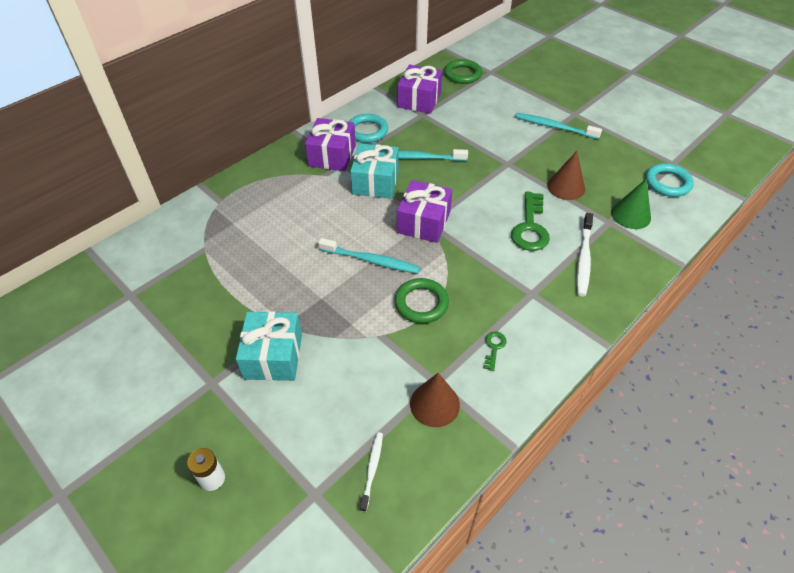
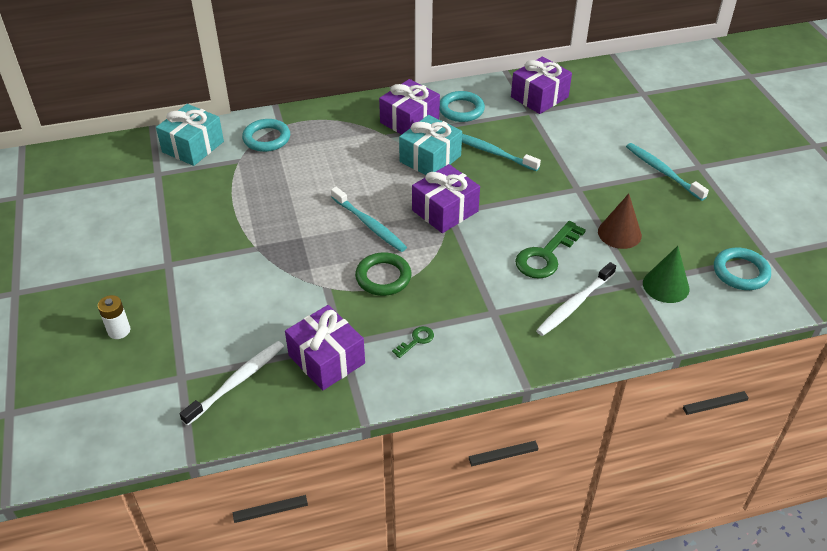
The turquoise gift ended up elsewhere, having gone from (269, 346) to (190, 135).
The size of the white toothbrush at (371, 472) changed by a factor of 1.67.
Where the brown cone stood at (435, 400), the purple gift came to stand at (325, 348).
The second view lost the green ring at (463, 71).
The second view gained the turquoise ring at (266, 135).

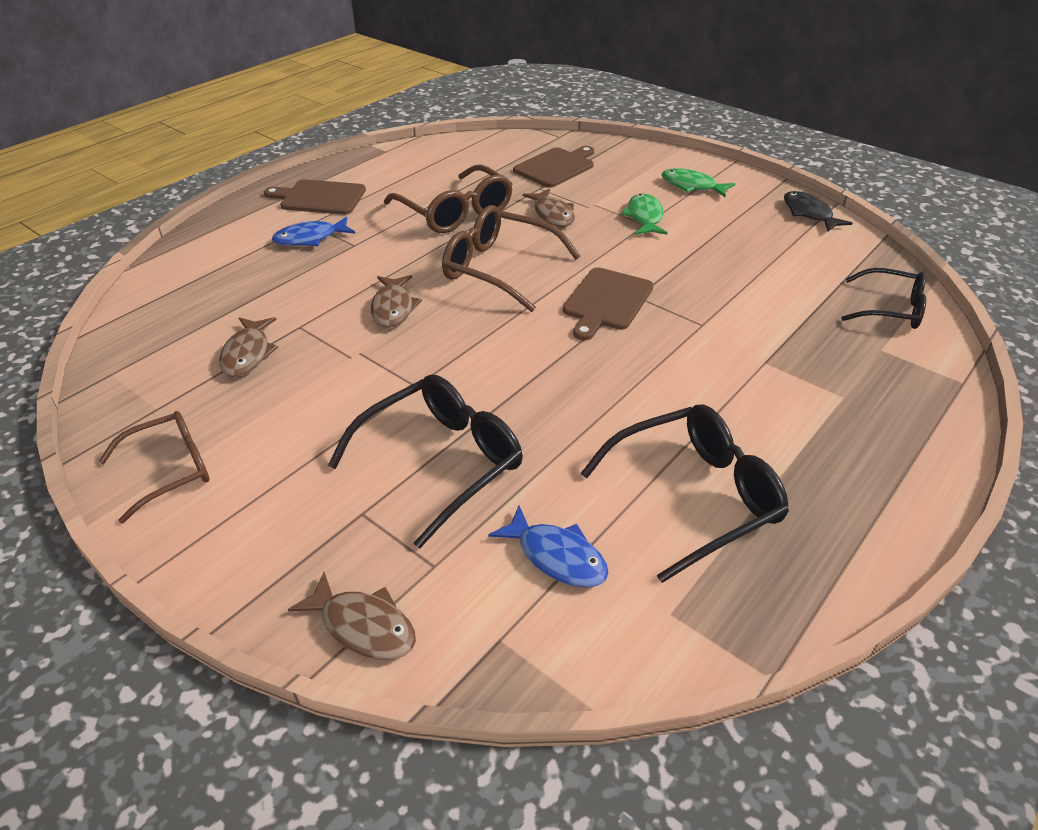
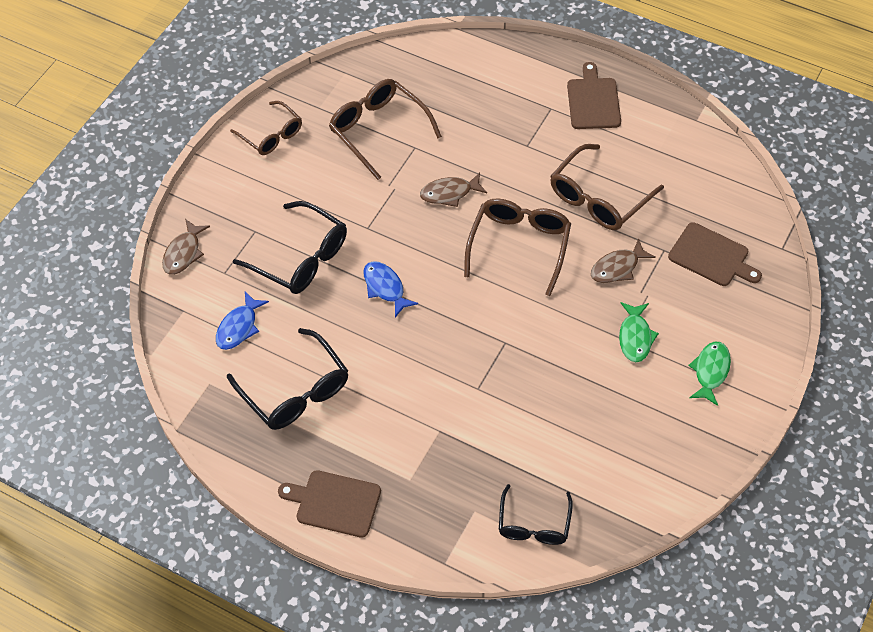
Where the brown fish stood at (248, 347), the brown glasses came to stand at (385, 129).
The blue fish ended up elsewhere, having gone from (313, 231) to (390, 289).
The brown cutting board ended up elsewhere, having gone from (608, 303) to (329, 504).
The green fish at (644, 214) ended up facing another way, 105 degrees clockwise from before.
The second view lost the black fish at (818, 211).

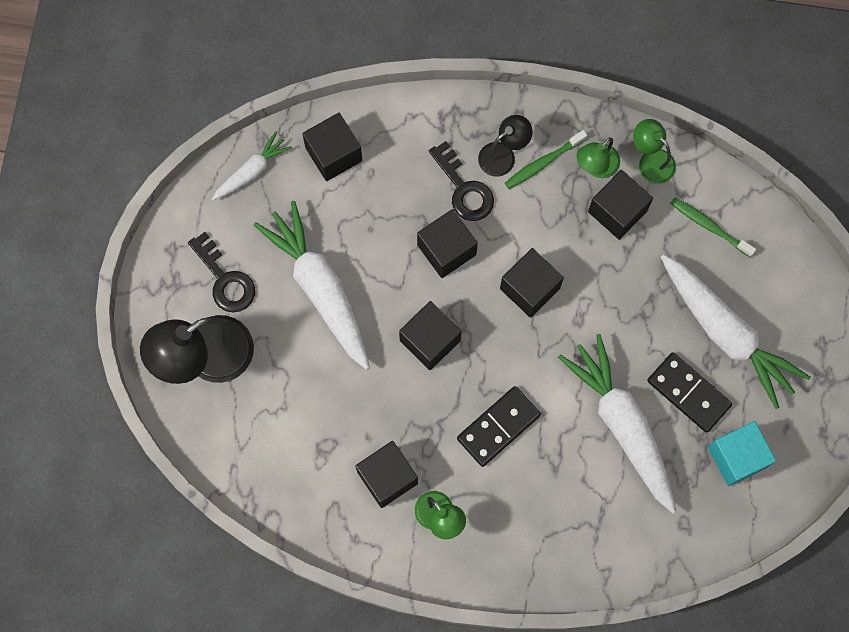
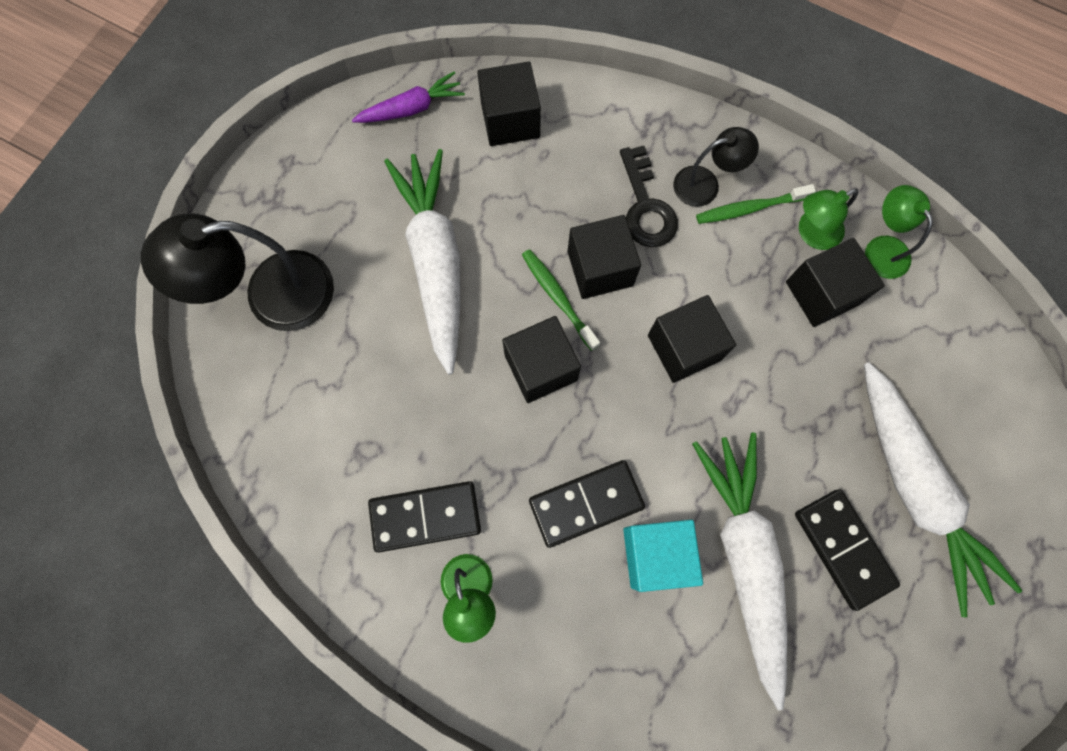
The second view lost the black key at (221, 272).
What was the white carrot at (252, 165) turned into the purple carrot at (408, 97).
Where the black cube stood at (386, 474), the black domino came to stand at (424, 516).
The green toothbrush ended up elsewhere, having gone from (713, 227) to (561, 300).
The turquoise cube ended up elsewhere, having gone from (742, 453) to (663, 556).

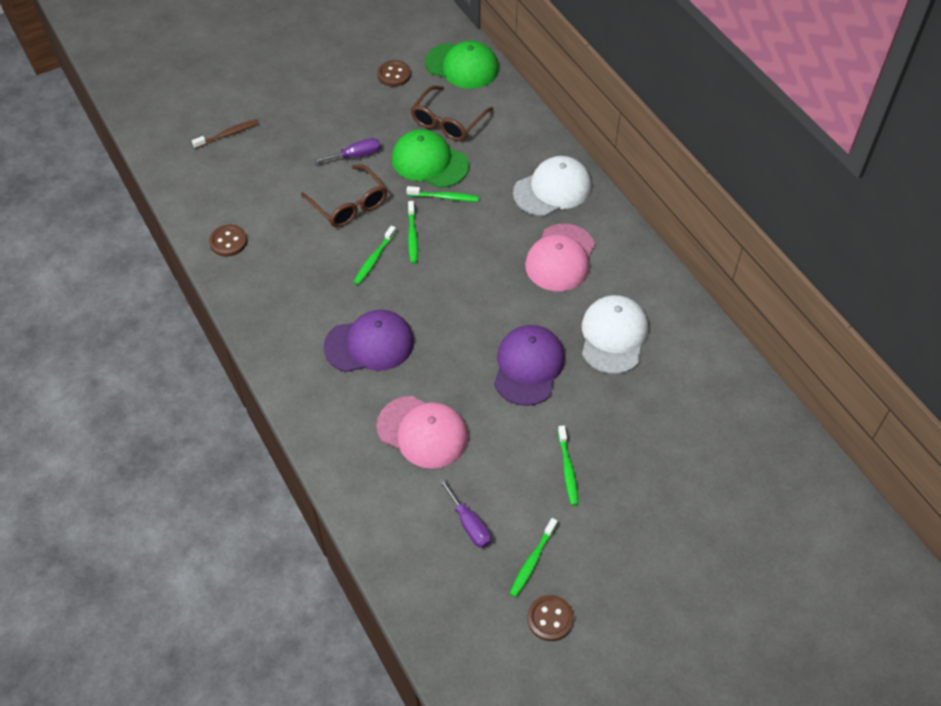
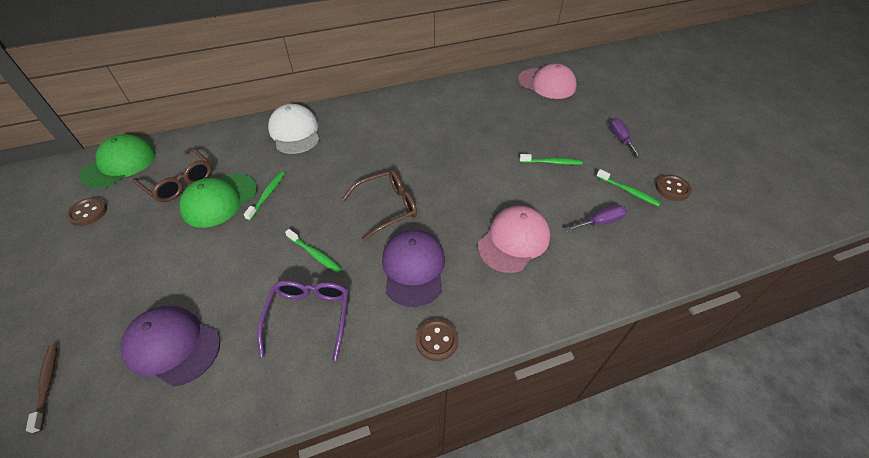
The brown button ended up elsewhere, having gone from (228, 241) to (437, 340).
The brown glasses ended up elsewhere, having gone from (344, 196) to (379, 205).
The purple screwdriver ended up elsewhere, having gone from (347, 151) to (626, 138).
The second view lost the green toothbrush at (413, 232).
The purple cap ended up elsewhere, having gone from (529, 365) to (170, 346).
The pink cap ended up elsewhere, having gone from (560, 257) to (547, 81).
The second view lost the white cap at (615, 334).
The second view gained the purple glasses at (303, 320).

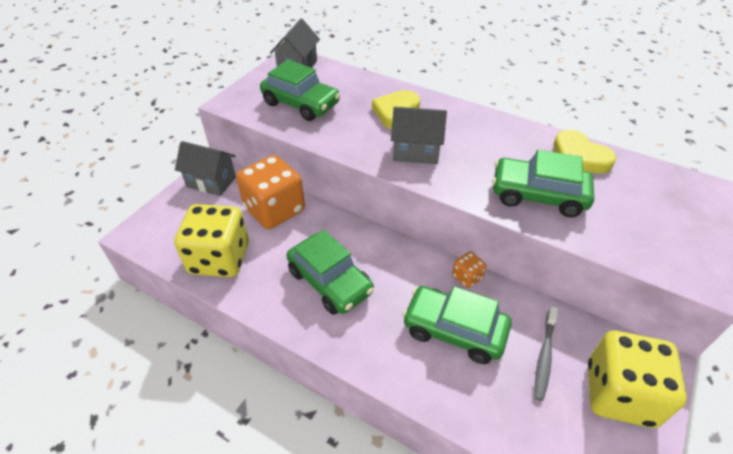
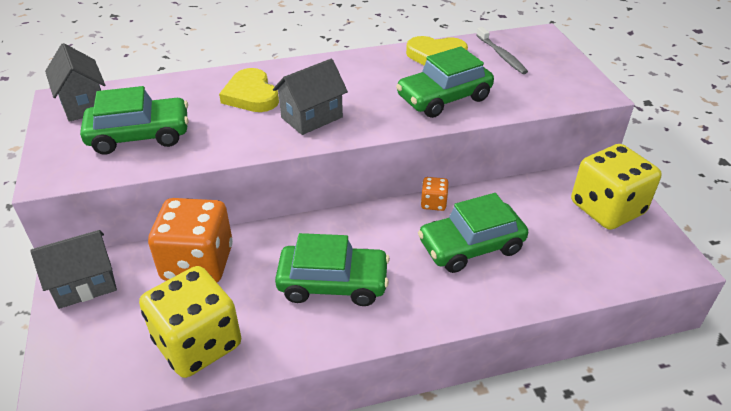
The grey toothbrush ended up elsewhere, having gone from (546, 353) to (502, 50).

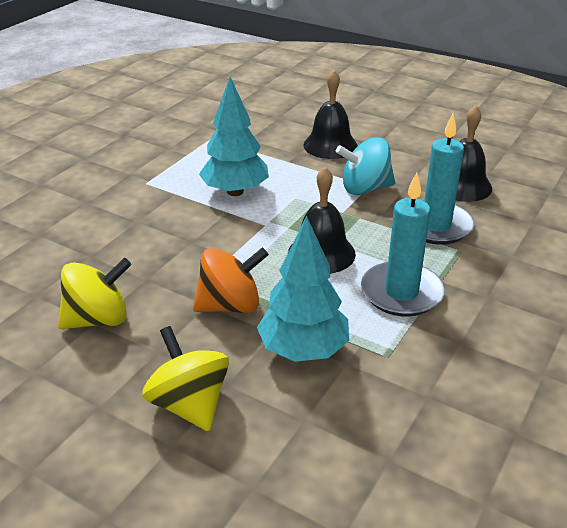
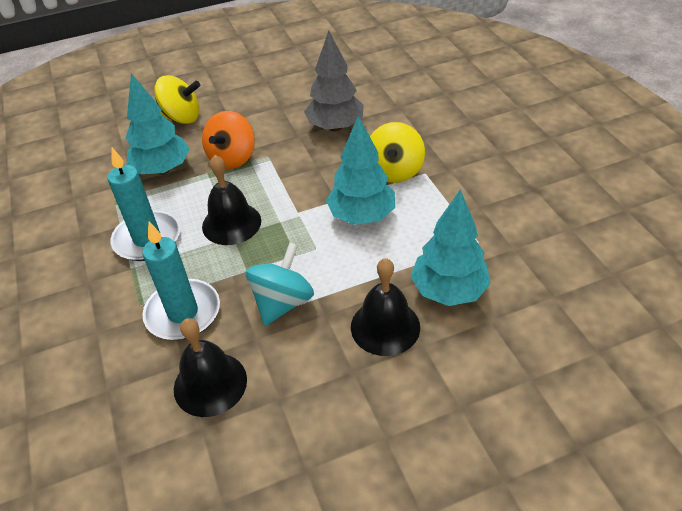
The yellow spinning top ended up elsewhere, having gone from (95, 293) to (397, 152).
The second view gained the grey tree at (333, 81).
The second view gained the turquoise tree at (451, 247).

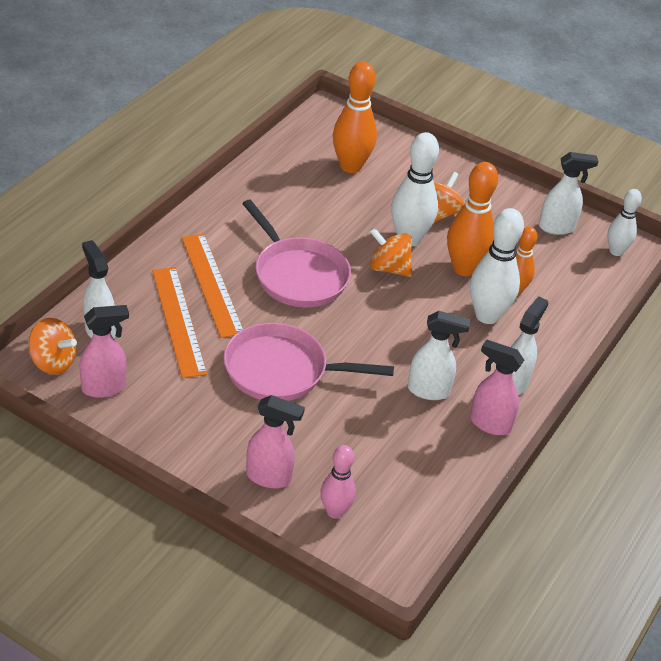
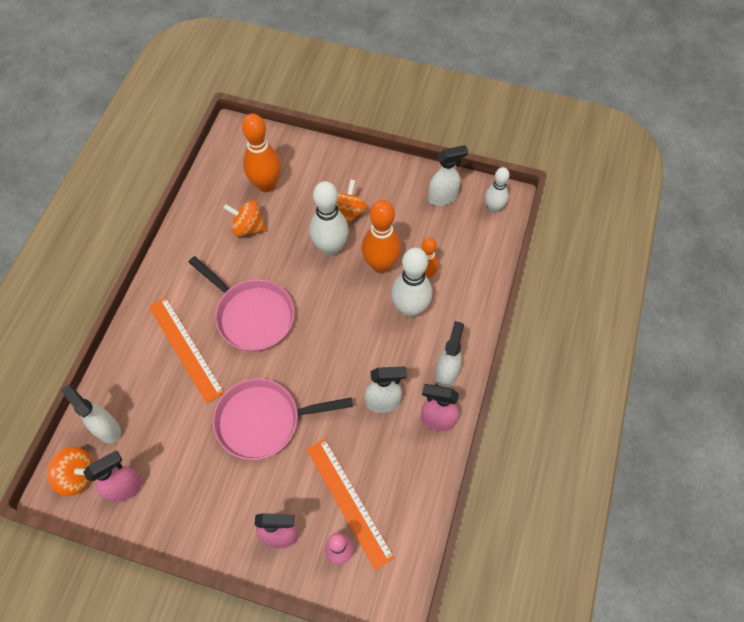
The orange ruler ended up elsewhere, having gone from (179, 322) to (351, 504).
The orange spinning top ended up elsewhere, having gone from (391, 252) to (245, 218).

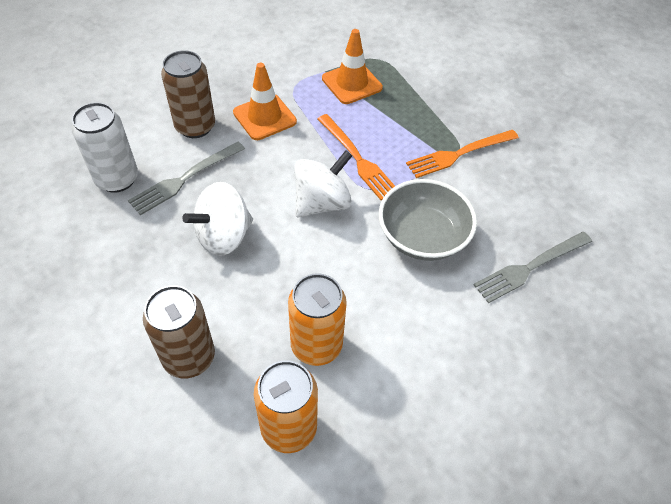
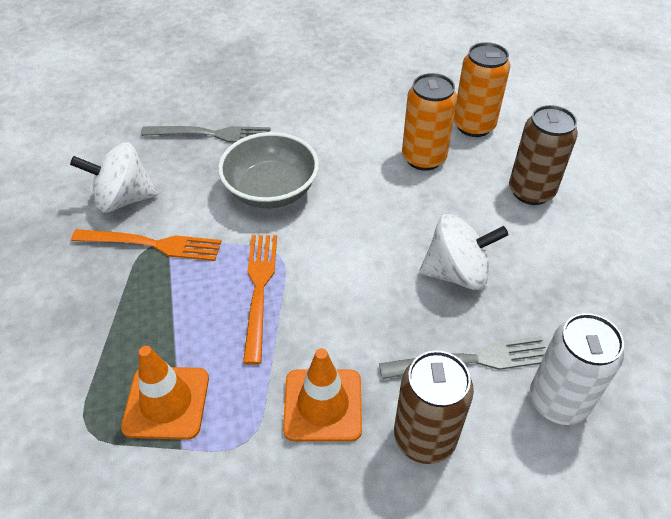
The white spinning top ended up elsewhere, having gone from (323, 183) to (114, 177).

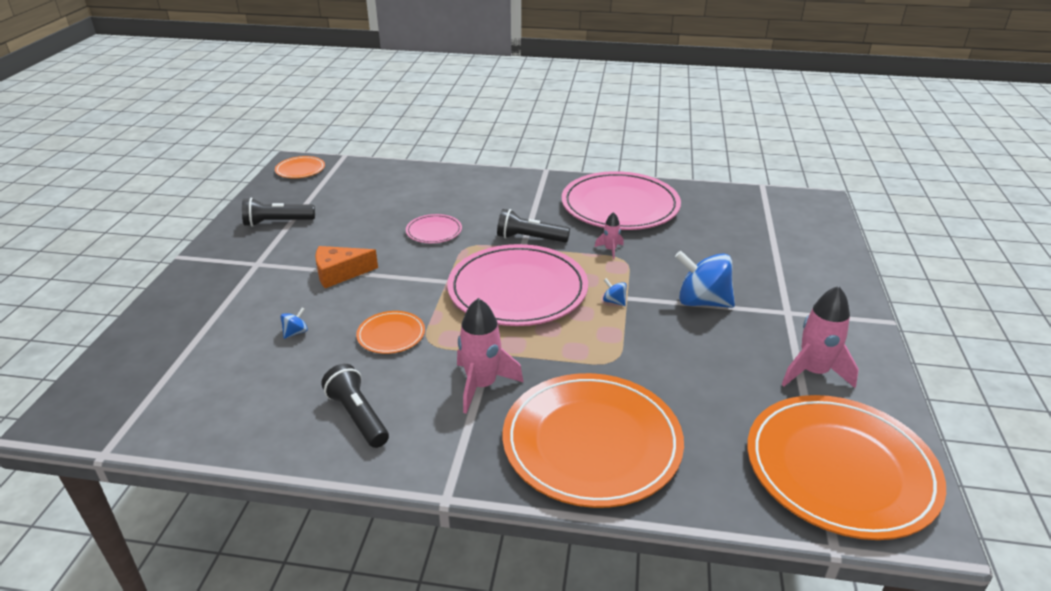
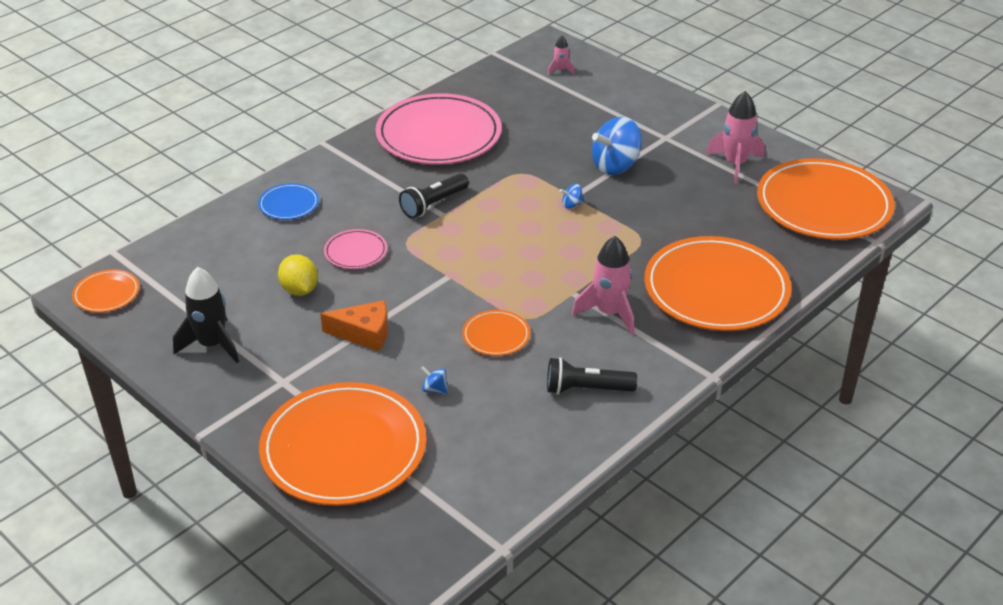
Where the black flashlight stood at (278, 212), the black rocket came to stand at (206, 315).
The blue spinning top at (294, 323) ended up facing another way, 45 degrees counterclockwise from before.
The orange cheese at (346, 267) ended up facing another way, 105 degrees counterclockwise from before.
The second view lost the pink plate at (517, 285).
The pink rocket ended up elsewhere, having gone from (609, 235) to (561, 55).
The second view gained the blue plate at (288, 201).
The second view gained the orange plate at (343, 444).
The second view gained the yellow lemon at (298, 275).

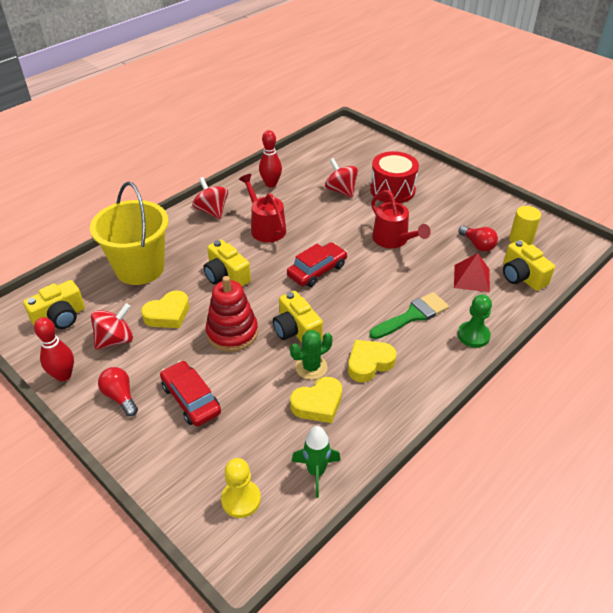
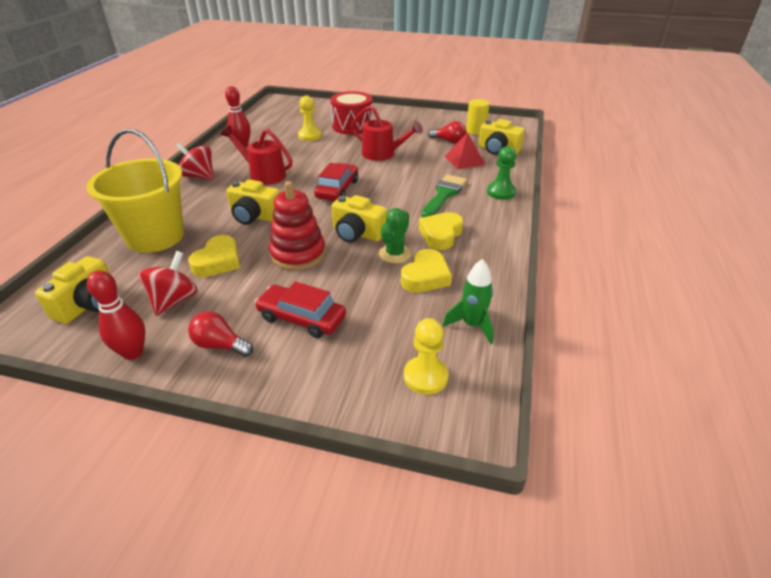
Where the red spinning top stood at (341, 178), the yellow pawn came to stand at (310, 118).

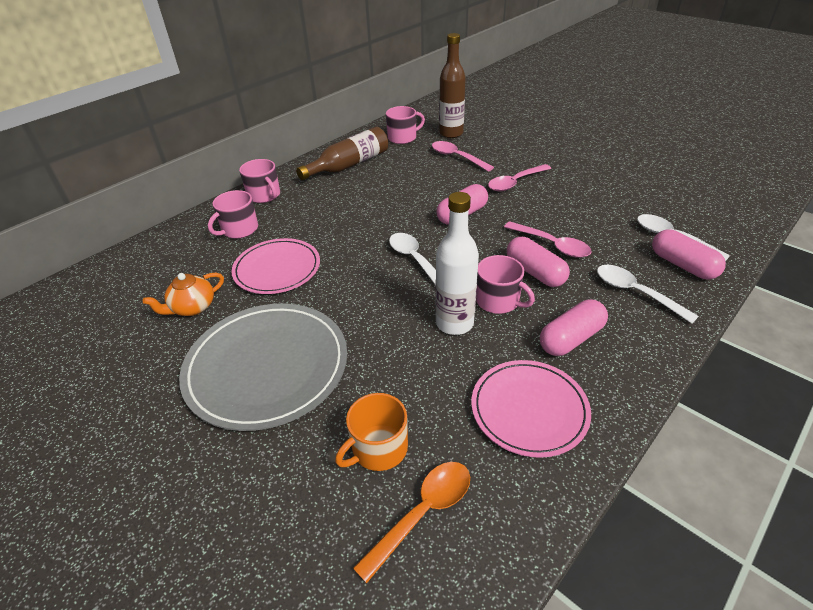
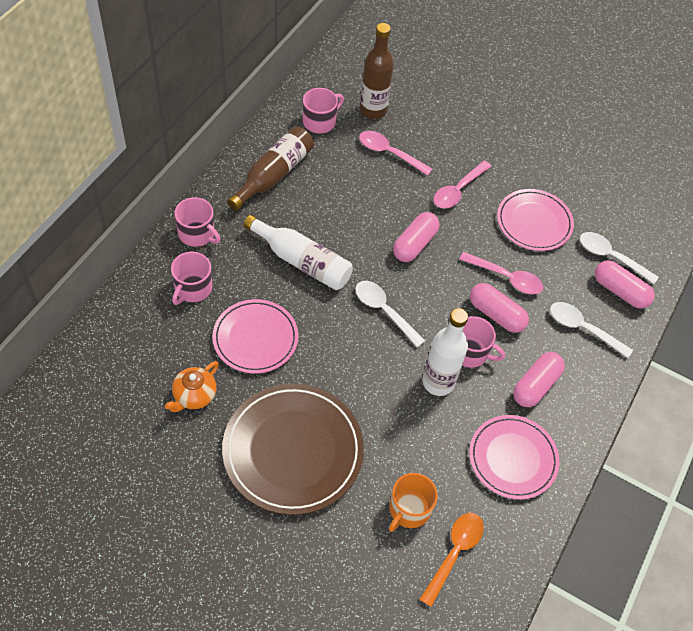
What was the grey plate at (263, 367) turned into the brown plate at (293, 449).
The second view gained the white bottle at (298, 252).
The second view gained the pink plate at (535, 220).

